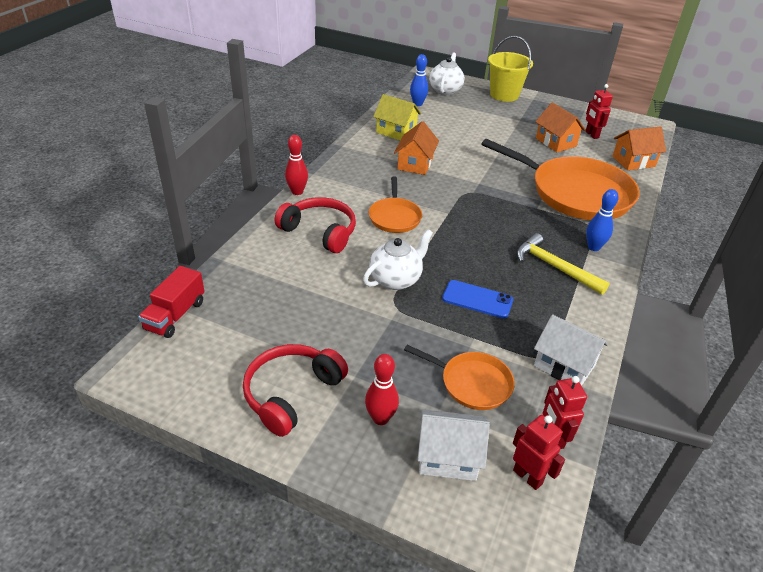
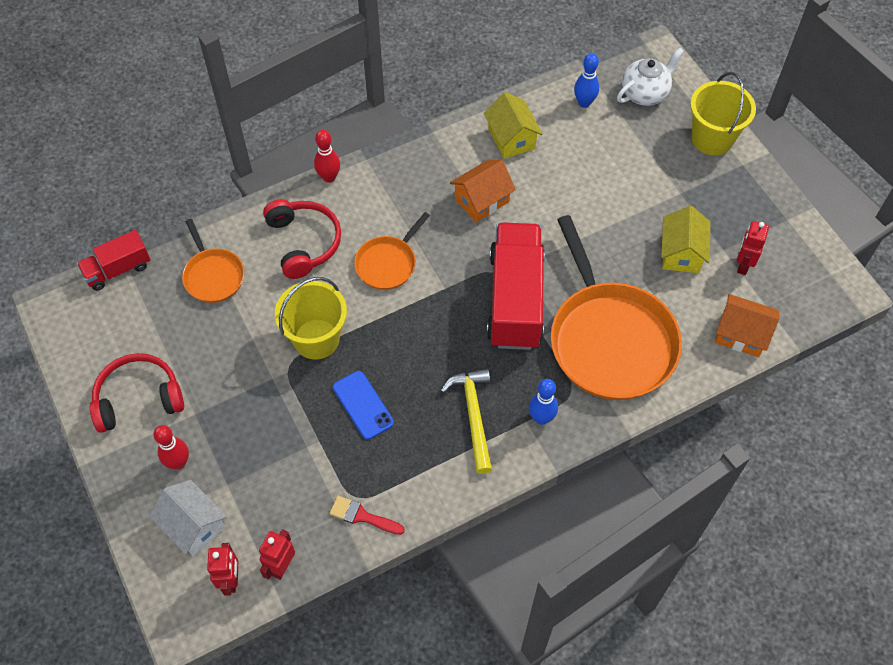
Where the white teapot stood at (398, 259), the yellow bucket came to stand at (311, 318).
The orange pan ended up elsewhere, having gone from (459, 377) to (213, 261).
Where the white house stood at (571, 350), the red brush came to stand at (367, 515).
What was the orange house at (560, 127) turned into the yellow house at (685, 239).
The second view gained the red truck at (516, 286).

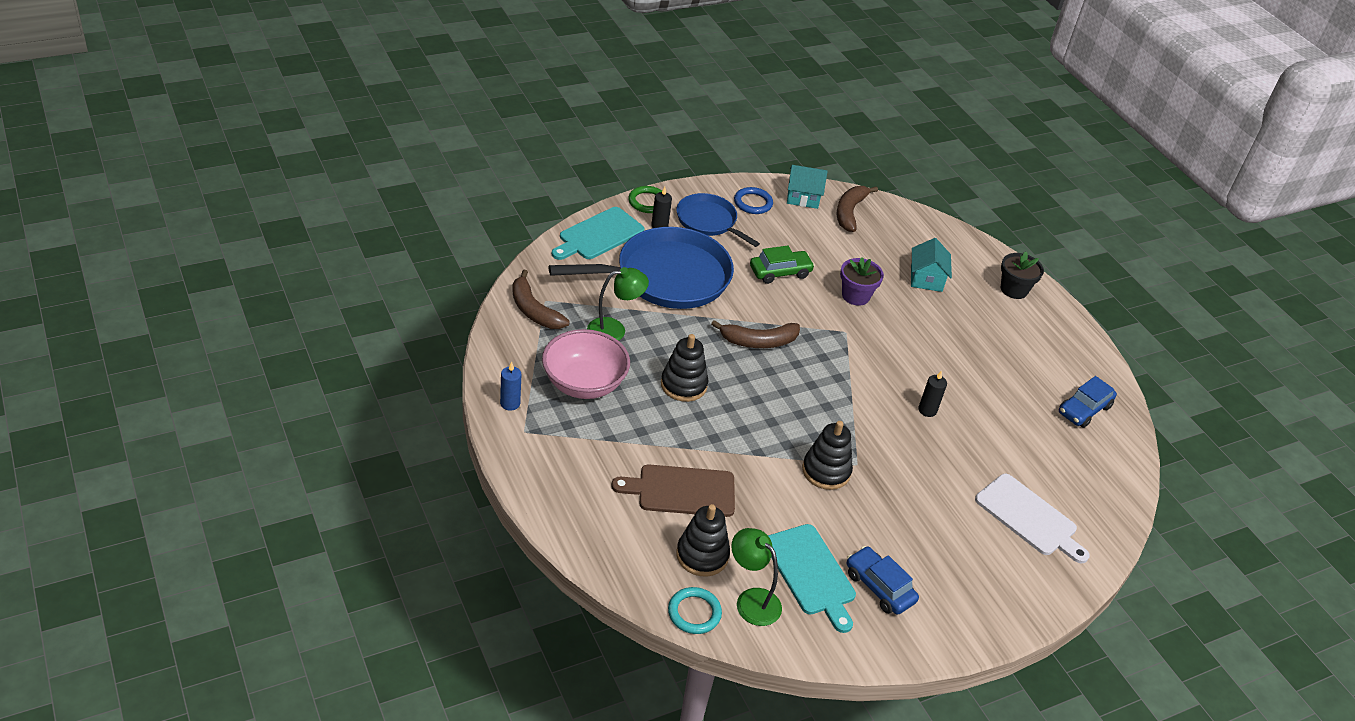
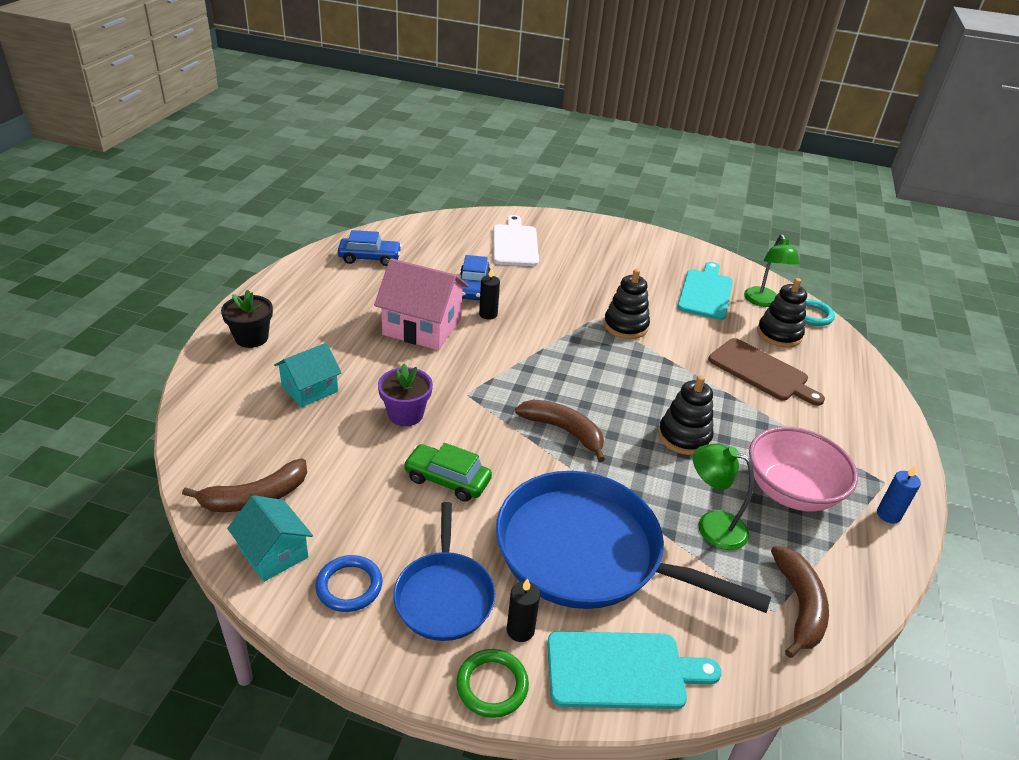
The blue car ended up elsewhere, having gone from (883, 580) to (475, 277).
The second view gained the pink house at (421, 304).

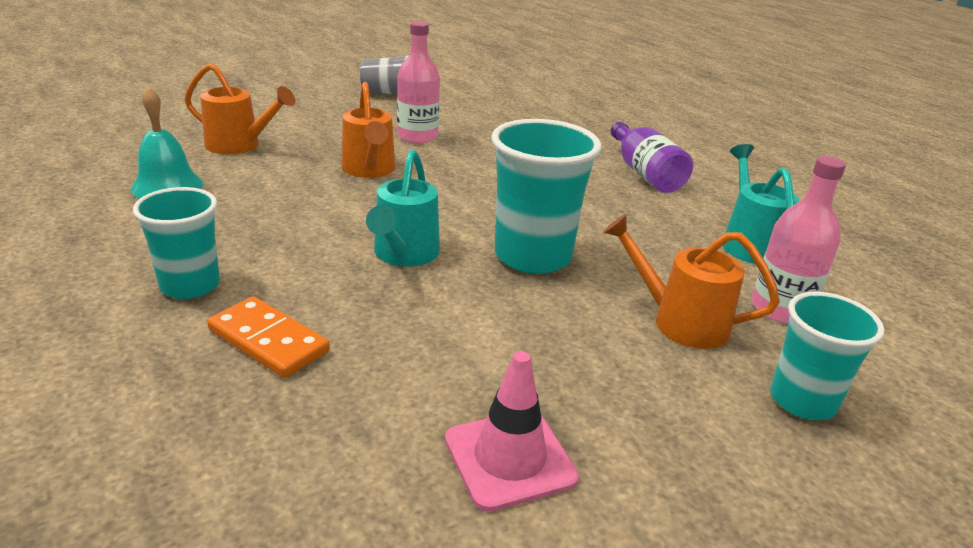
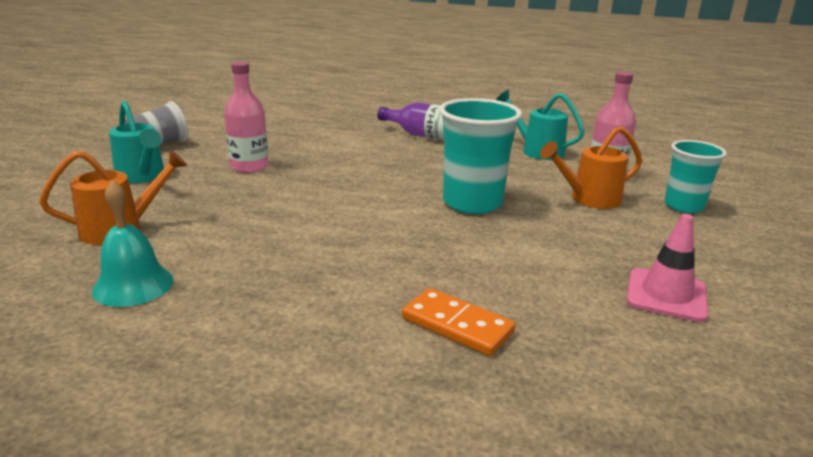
The second view lost the turquoise cup at (176, 243).
The orange domino at (268, 337) ended up facing another way, 45 degrees clockwise from before.
The second view lost the orange watering can at (368, 130).
The turquoise watering can ended up elsewhere, having gone from (403, 208) to (136, 142).

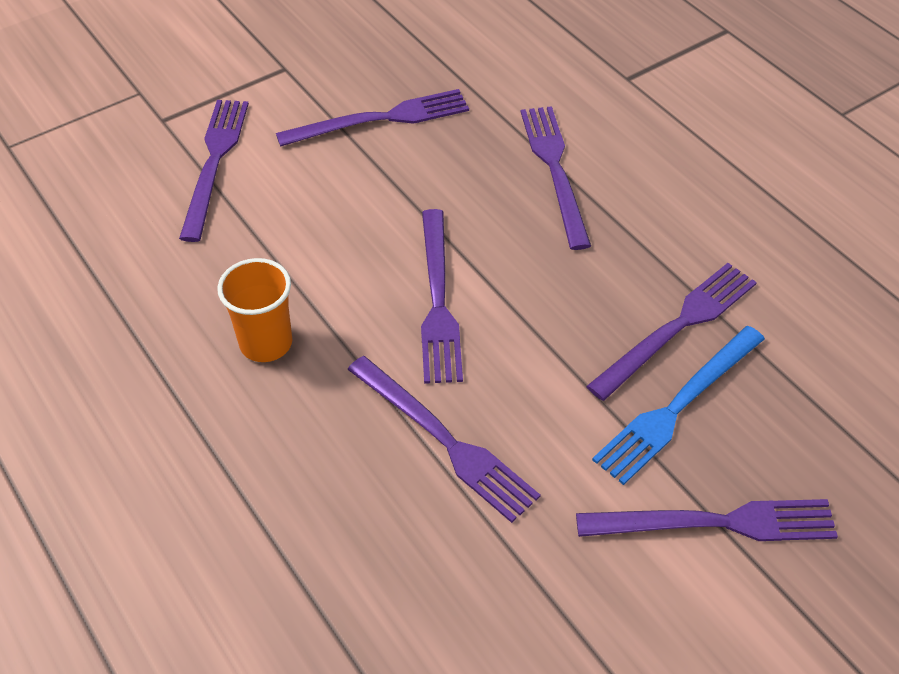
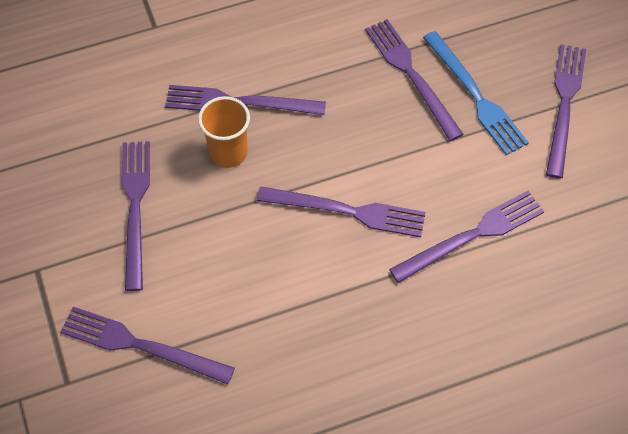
The orange cup ended up elsewhere, having gone from (254, 310) to (224, 132).

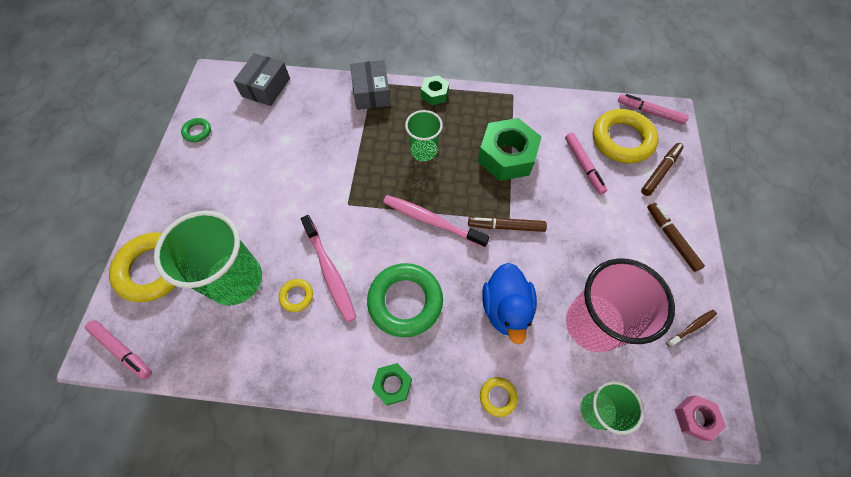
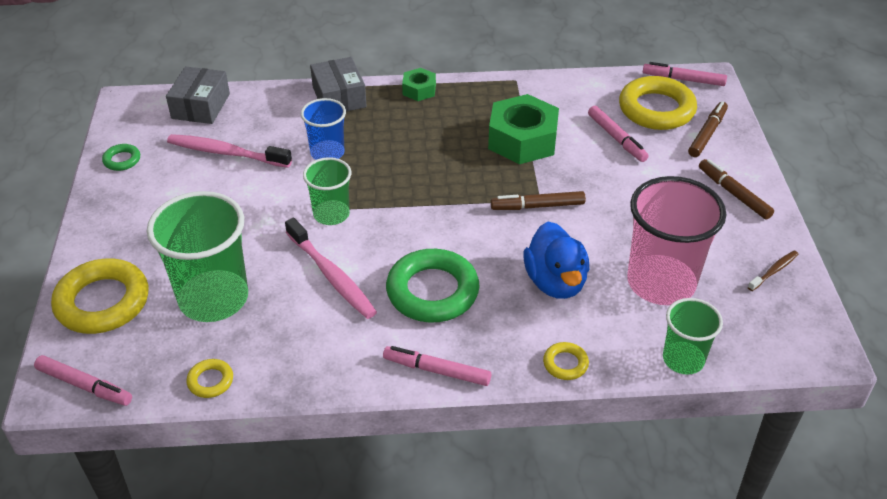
The yellow ring ended up elsewhere, having gone from (296, 295) to (209, 378).
Where the green nut stood at (392, 384), the pink marker came to stand at (437, 366).
The pink toothbrush ended up elsewhere, having gone from (436, 221) to (229, 151).
The green cup ended up elsewhere, having gone from (424, 135) to (327, 191).
The second view lost the pink nut at (700, 418).
The second view gained the blue cup at (323, 129).

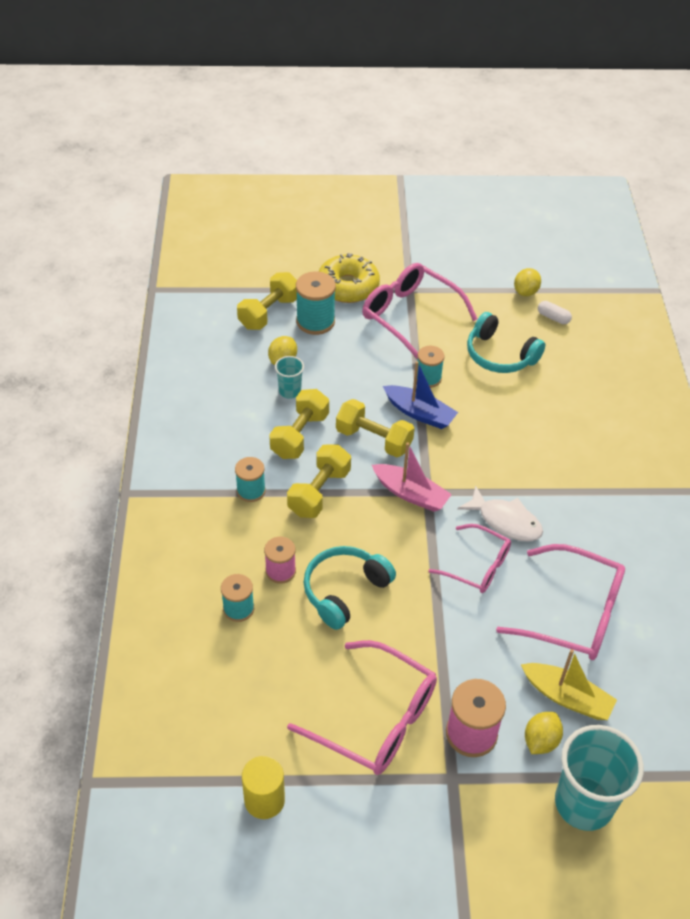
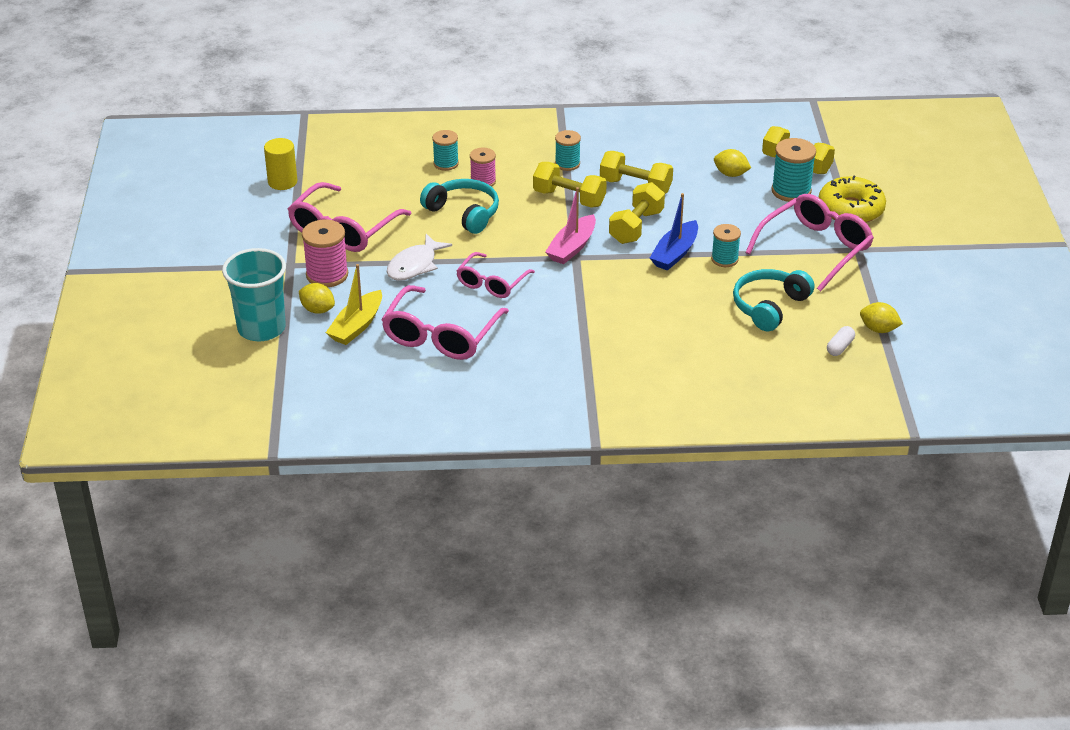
The second view lost the turquoise cup at (289, 377).
The white fish ended up elsewhere, having gone from (500, 514) to (419, 257).

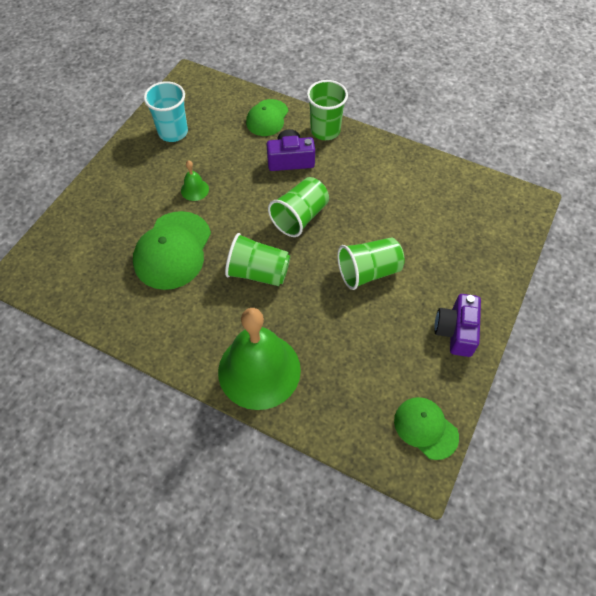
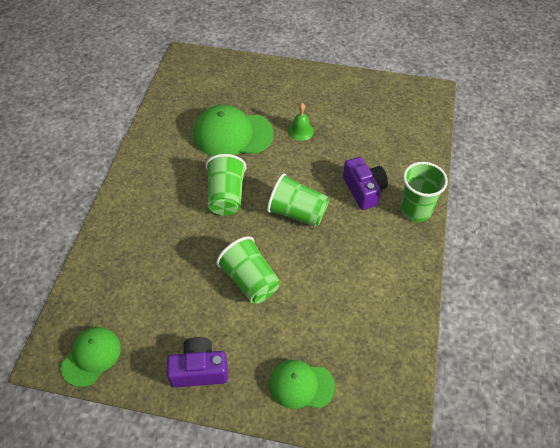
The second view lost the turquoise cup at (166, 111).
The second view lost the green bell at (259, 359).
The green cap ended up elsewhere, having gone from (267, 117) to (302, 384).

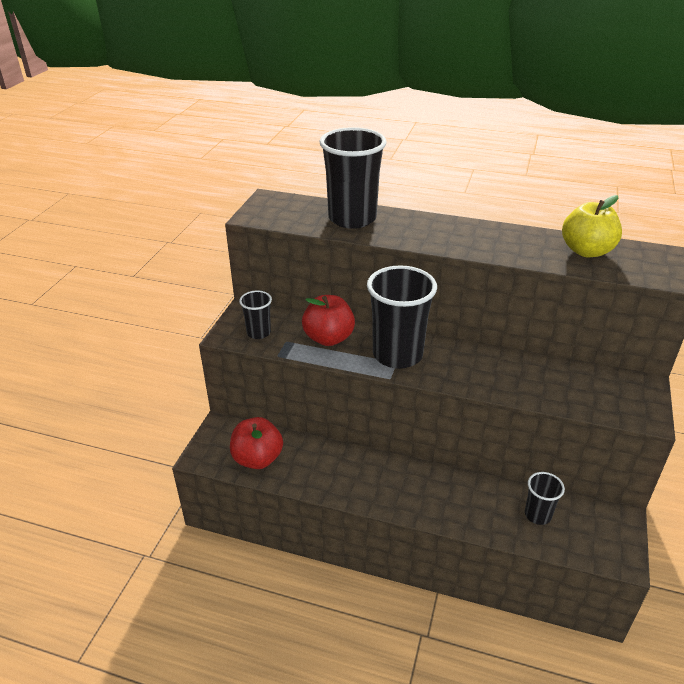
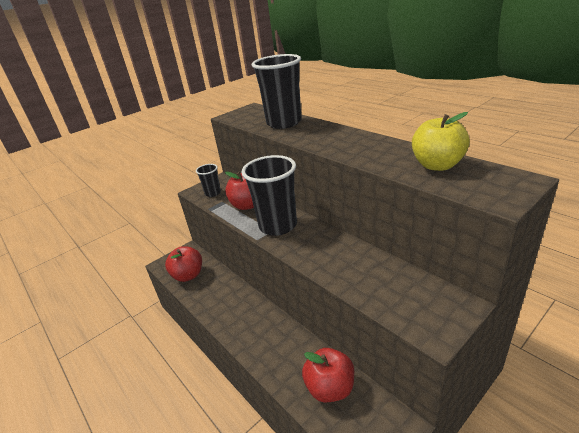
Where the black cup stood at (545, 498), the red apple came to stand at (328, 375).

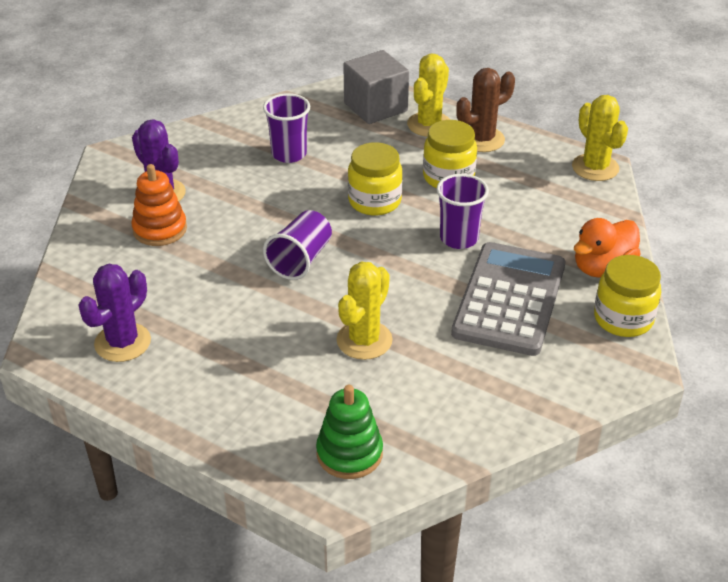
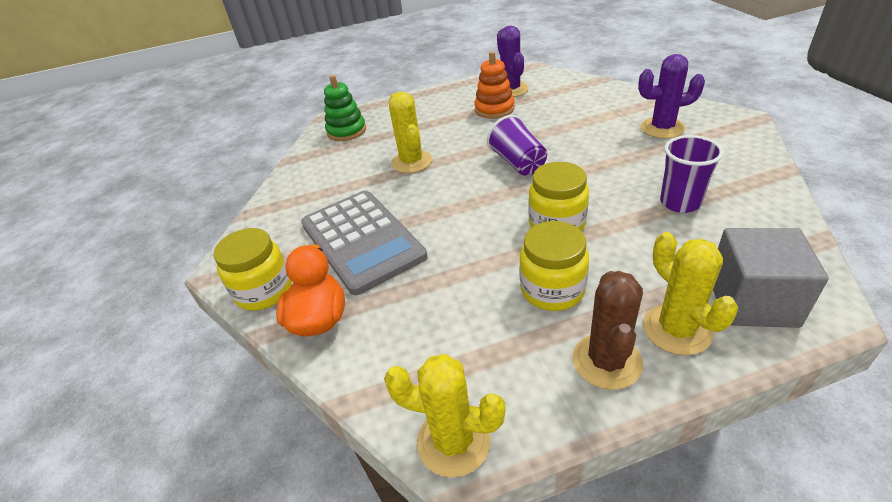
The orange stacking toy ended up elsewhere, having gone from (159, 205) to (494, 85).
The second view lost the purple cup at (463, 211).

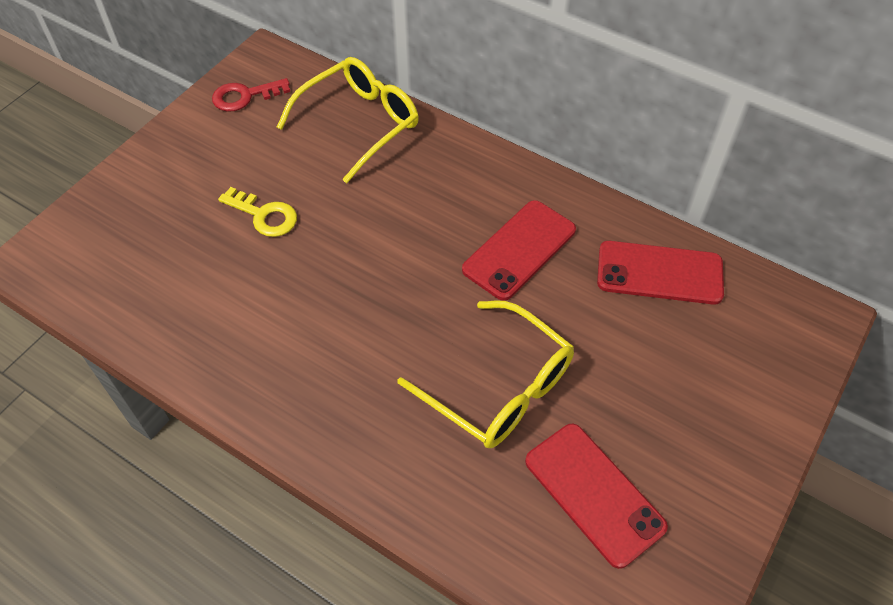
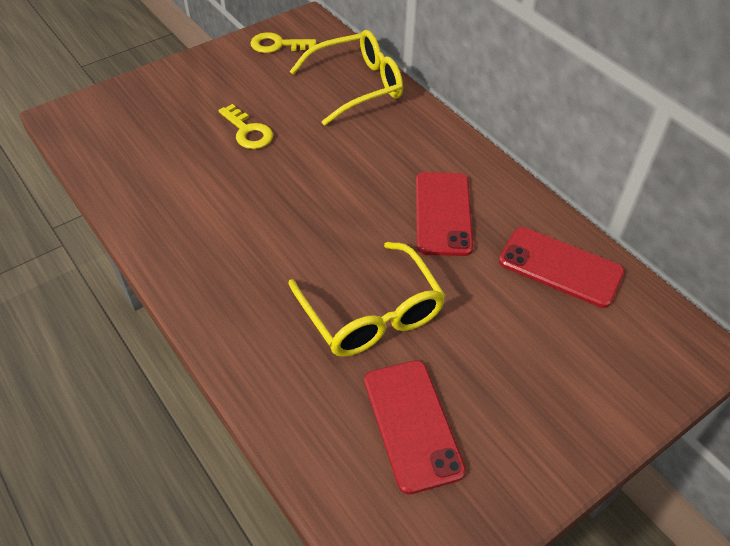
What was the red key at (251, 95) turned into the yellow key at (283, 42).
The red phone at (519, 250) ended up facing another way, 60 degrees counterclockwise from before.

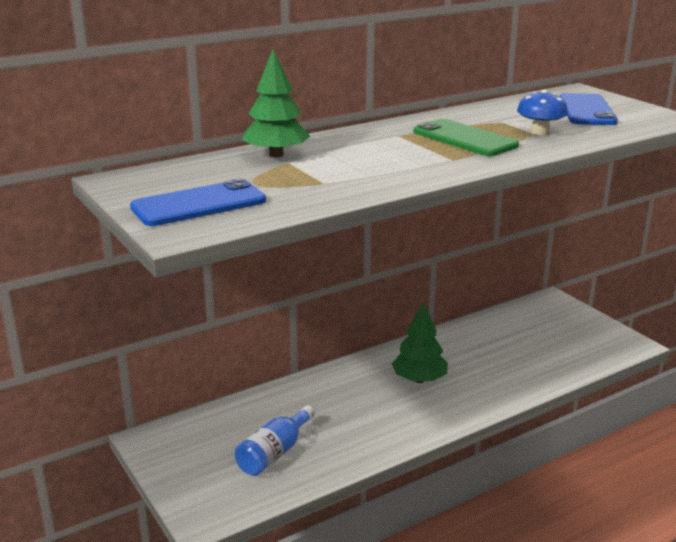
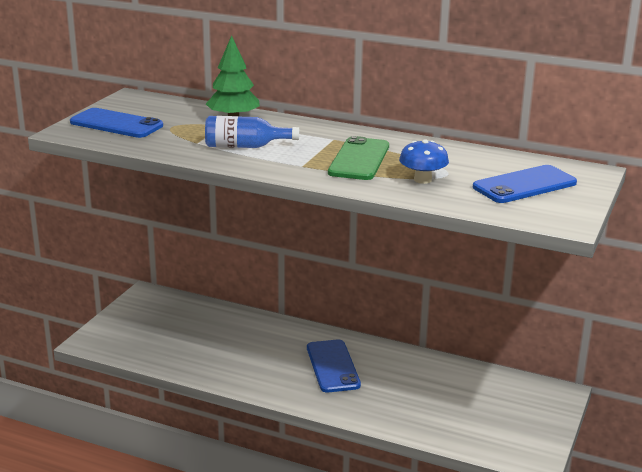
The blue bottle ended up elsewhere, having gone from (275, 441) to (252, 132).
Where the green tree stood at (420, 342), the blue phone came to stand at (334, 366).

